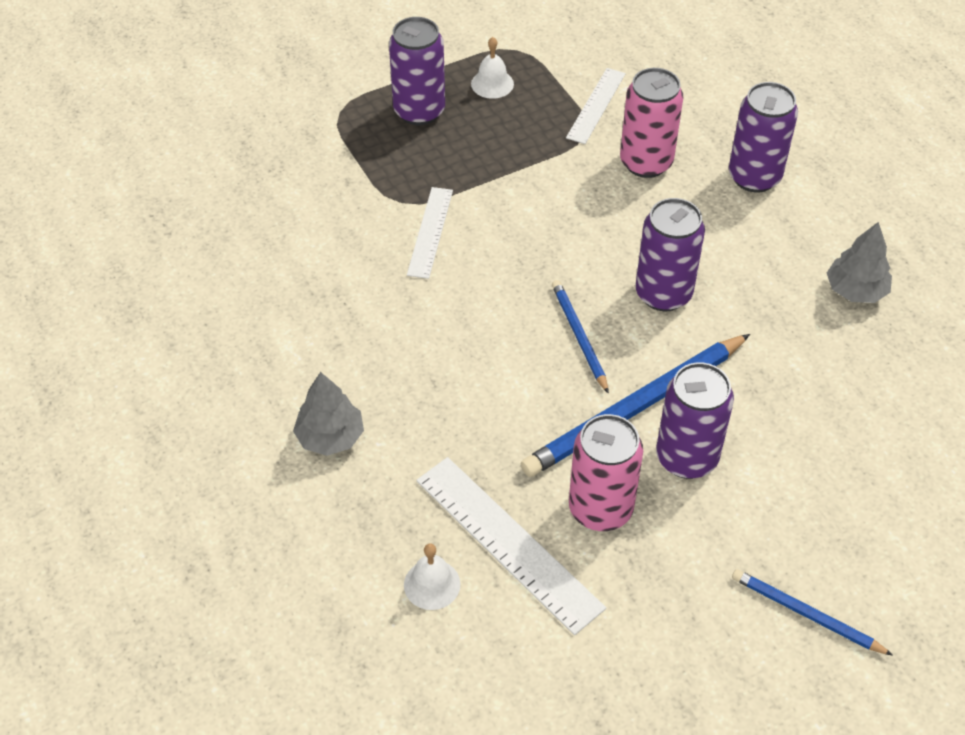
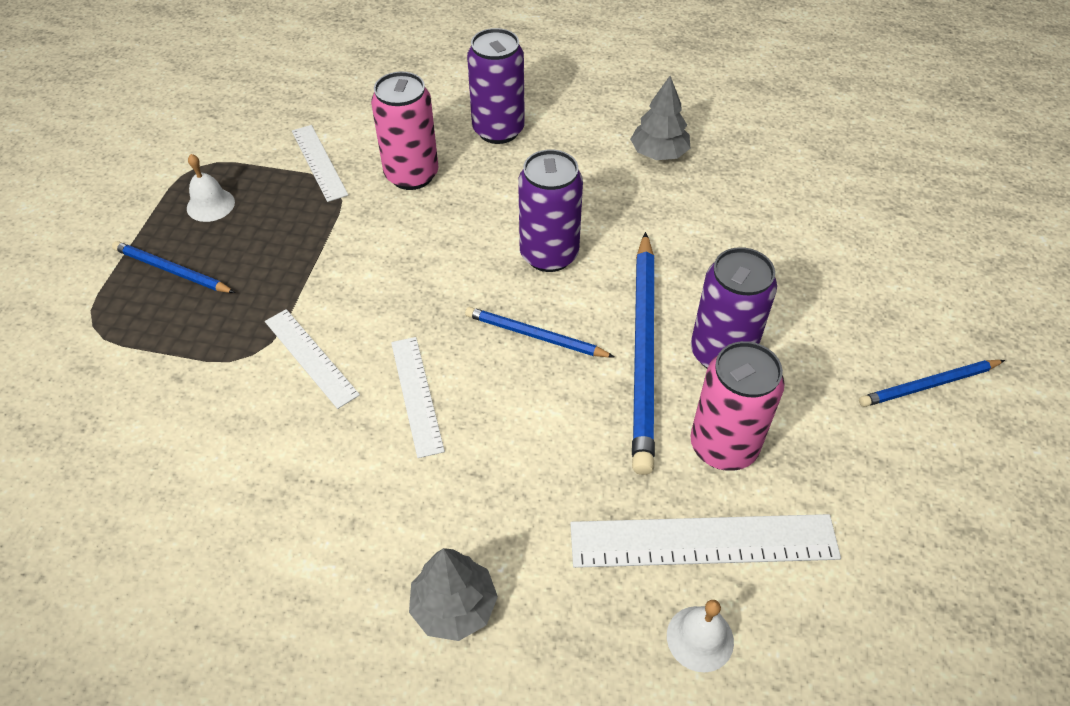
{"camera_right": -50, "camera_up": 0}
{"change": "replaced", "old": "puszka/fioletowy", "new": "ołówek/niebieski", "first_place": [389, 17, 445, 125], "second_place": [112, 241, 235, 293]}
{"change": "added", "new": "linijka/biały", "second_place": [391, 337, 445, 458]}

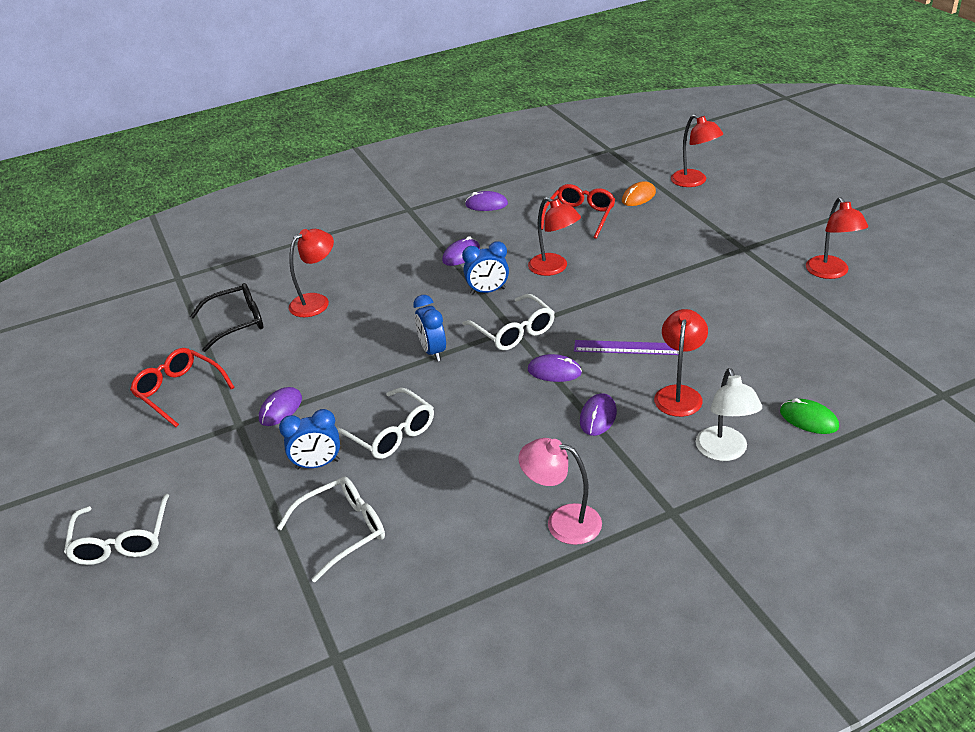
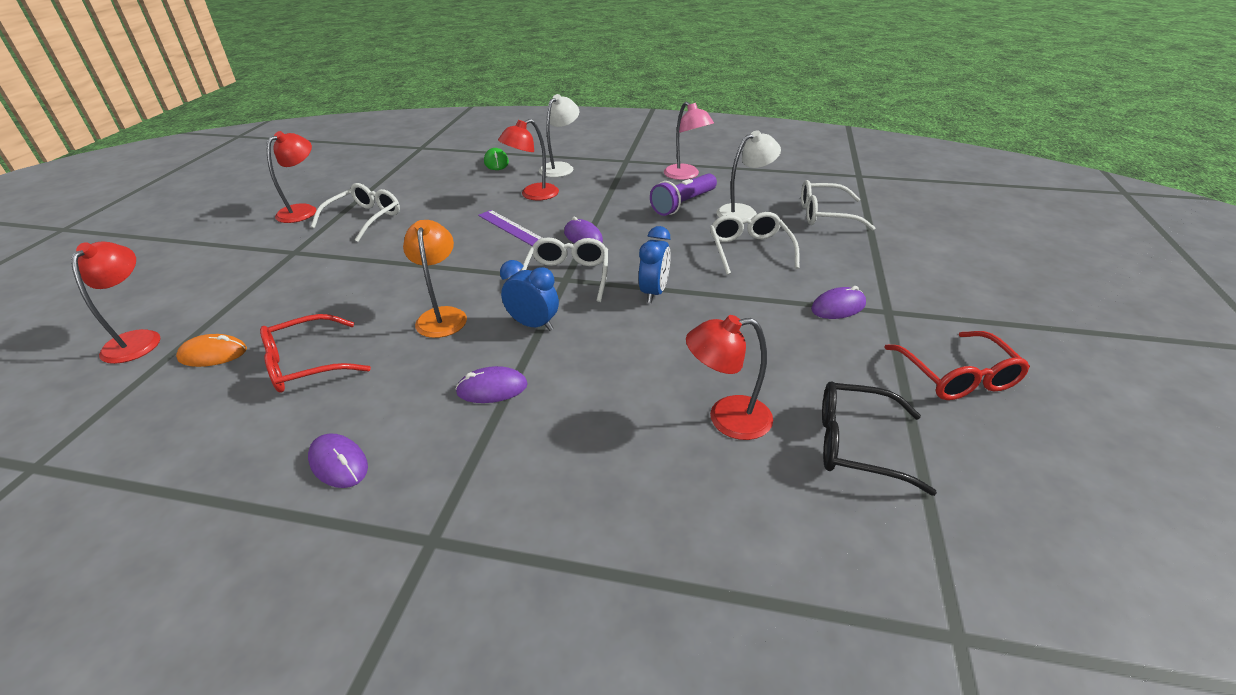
{"camera_right": -145, "camera_up": 0}
{"change": "moved", "old": "okulary/biały", "first_place": [64, 494, 169, 565], "second_place": [311, 183, 400, 242]}
{"change": "recoloured", "old": "lampka/czerwony", "new": "lampka/pomarańczowy", "first_place": [528, 197, 581, 276], "second_place": [403, 220, 467, 338]}
{"change": "added", "new": "latarka/fioletowy", "second_place": [650, 173, 717, 216]}
{"change": "added", "new": "lampka/biały", "second_place": [716, 130, 781, 220]}
{"change": "removed", "old": "budzik/niebieski", "first_place": [279, 409, 340, 470]}
{"change": "removed", "old": "myszka/fioletowy", "first_place": [580, 393, 617, 436]}

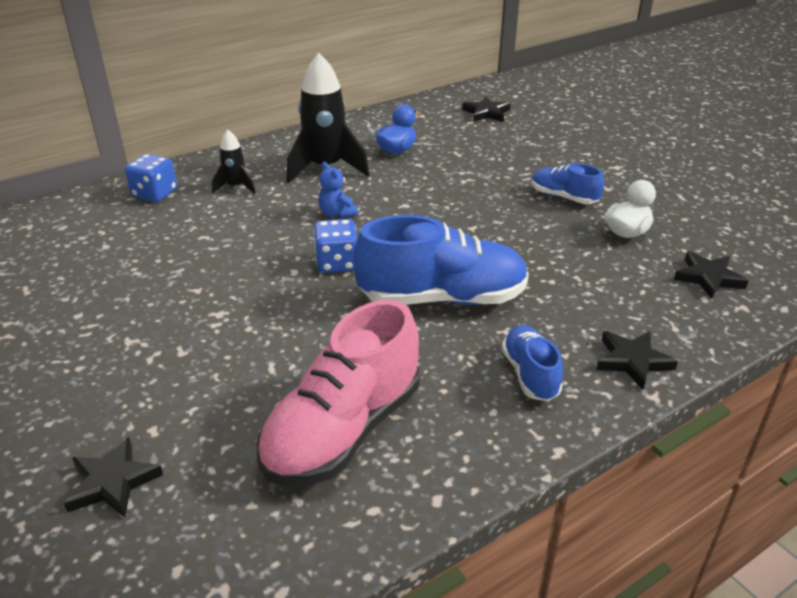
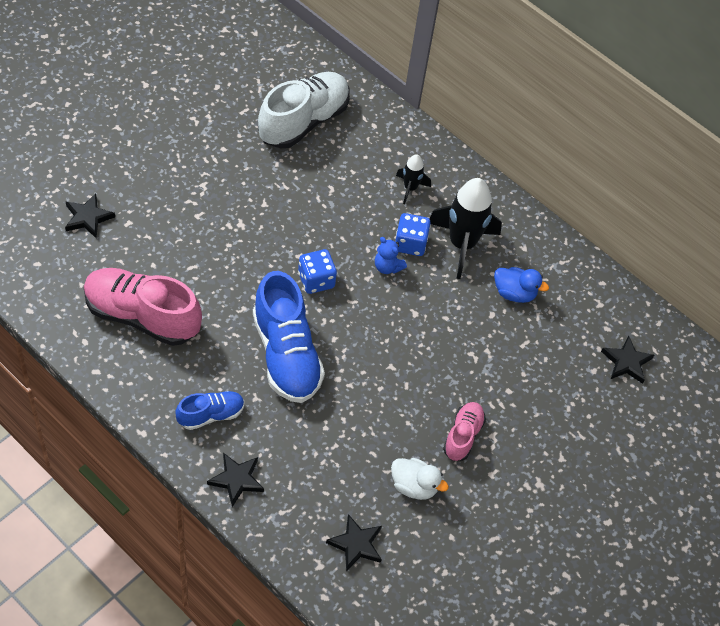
{"camera_right": 70, "camera_up": 20}
{"change": "added", "new": "but/biały", "second_place": [258, 72, 350, 148]}
{"change": "turned", "old": "miś/niebieski", "first_place": [318, 162, 358, 218], "second_place": [375, 237, 407, 274], "degrees": -90}
{"change": "moved", "old": "kostka do gry/niebieski", "first_place": [125, 154, 177, 202], "second_place": [395, 213, 431, 256]}
{"change": "recoloured", "old": "but/niebieski", "new": "but/różowy", "first_place": [531, 163, 604, 204], "second_place": [443, 402, 486, 461]}

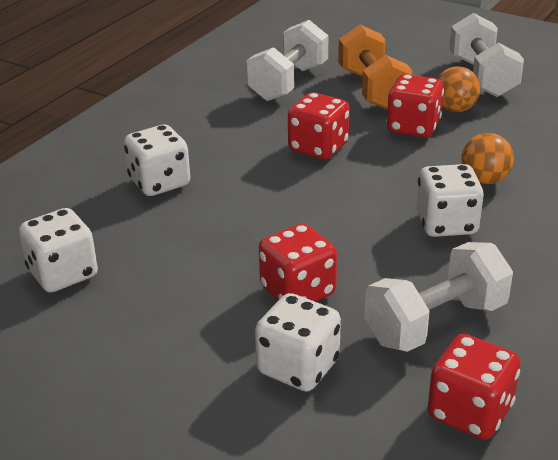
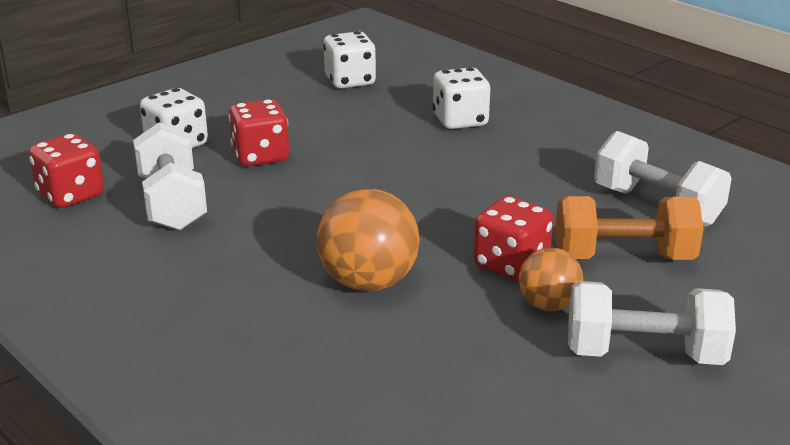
{"camera_right": 105, "camera_up": -5}
{"change": "resized", "old": "piłka/pomarańczowy", "first_place": [461, 133, 514, 184], "second_place": [317, 189, 420, 292], "factor": 1.64}
{"change": "removed", "old": "kostka do gry/czerwony", "first_place": [288, 92, 349, 159]}
{"change": "removed", "old": "kostka do gry/biały", "first_place": [416, 164, 484, 237]}

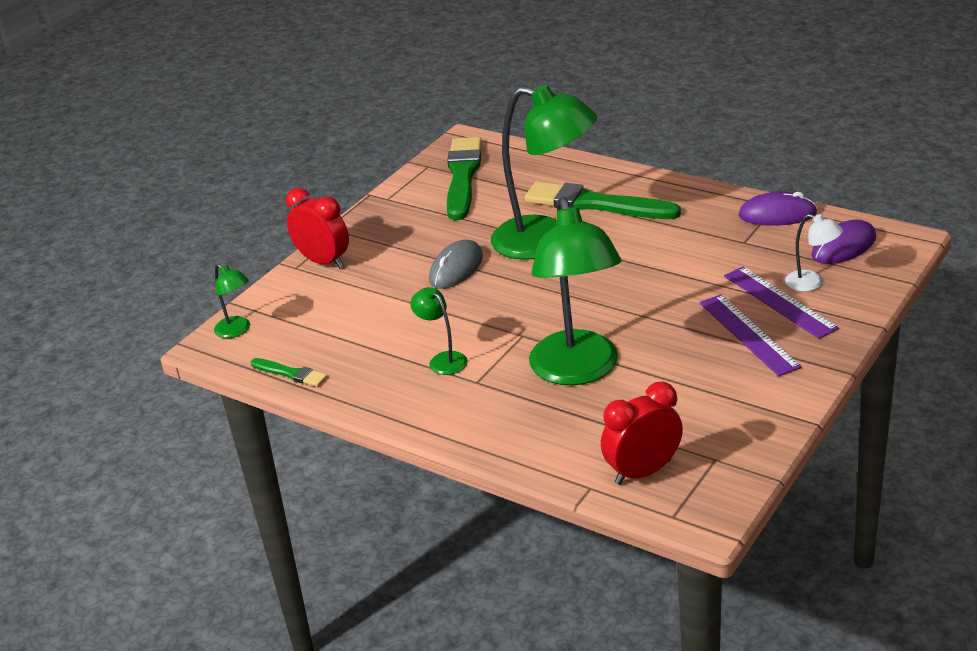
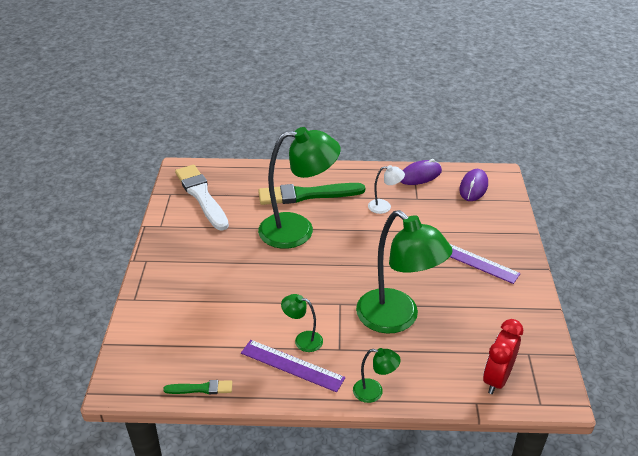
{"camera_right": -35, "camera_up": 5}
{"change": "recoloured", "old": "pędzel/zielony", "new": "pędzel/biały", "first_place": [447, 137, 482, 220], "second_place": [175, 165, 229, 231]}
{"change": "moved", "old": "linijka/fioletowy", "first_place": [724, 266, 839, 339], "second_place": [241, 340, 345, 392]}
{"change": "moved", "old": "lampka/zielony", "first_place": [214, 263, 250, 338], "second_place": [353, 348, 401, 403]}
{"change": "moved", "old": "lampka/biały", "first_place": [785, 214, 843, 292], "second_place": [368, 165, 405, 214]}
{"change": "removed", "old": "budzik/czerwony", "first_place": [286, 188, 349, 268]}
{"change": "removed", "old": "myszka/szary", "first_place": [429, 240, 483, 289]}

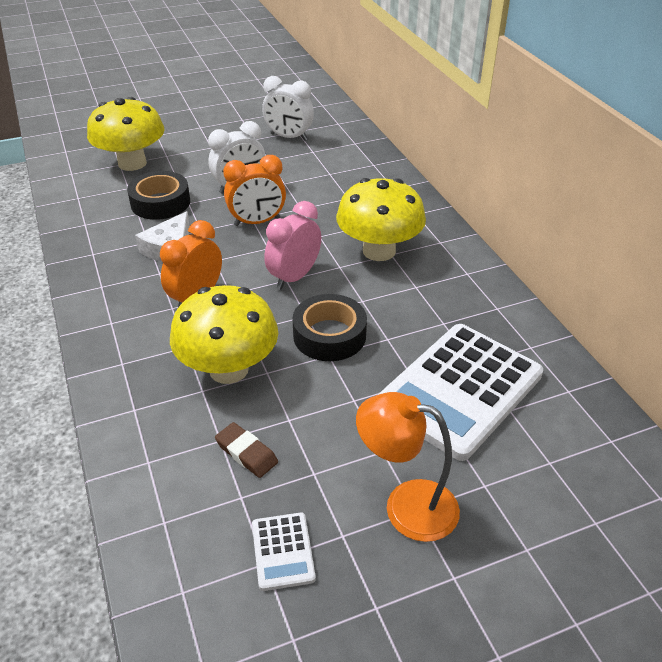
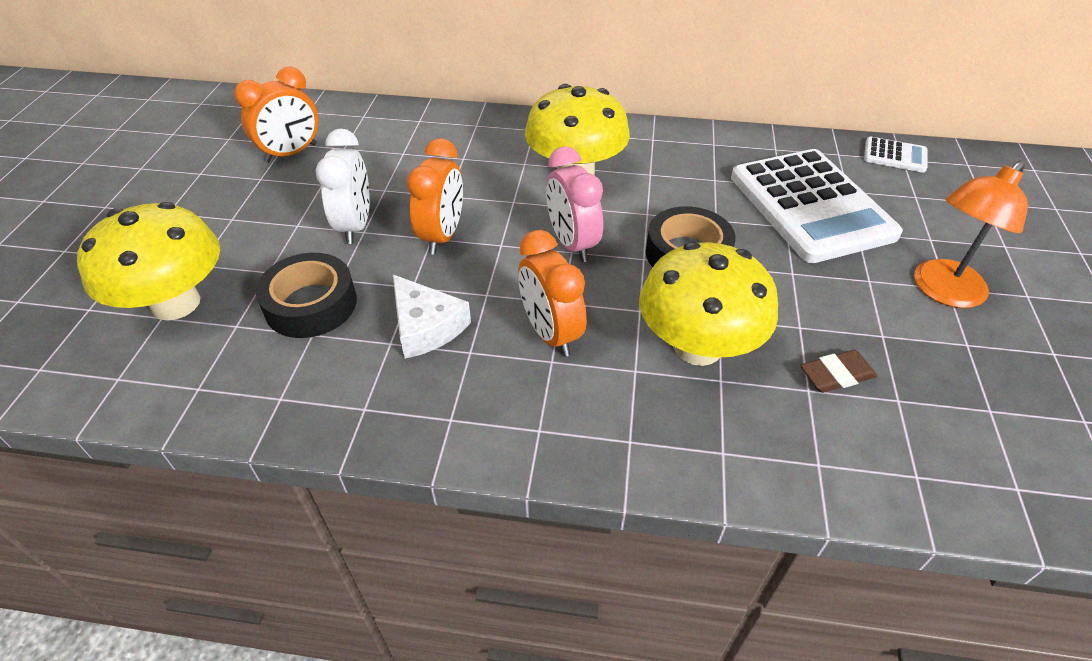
{"camera_right": -60, "camera_up": 5}
{"change": "recoloured", "old": "budzik/biały", "new": "budzik/pomarańczowy", "first_place": [262, 76, 314, 141], "second_place": [234, 67, 318, 163]}
{"change": "moved", "old": "kalkulator/biały", "first_place": [252, 513, 316, 591], "second_place": [864, 136, 928, 173]}

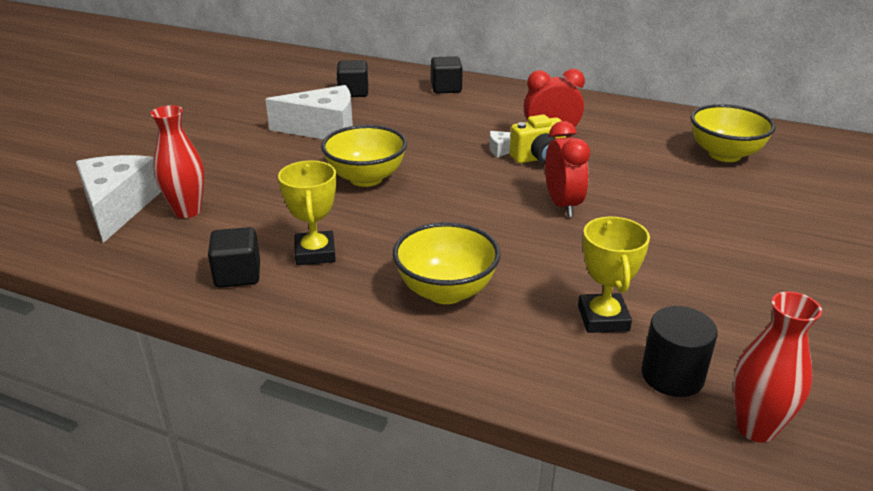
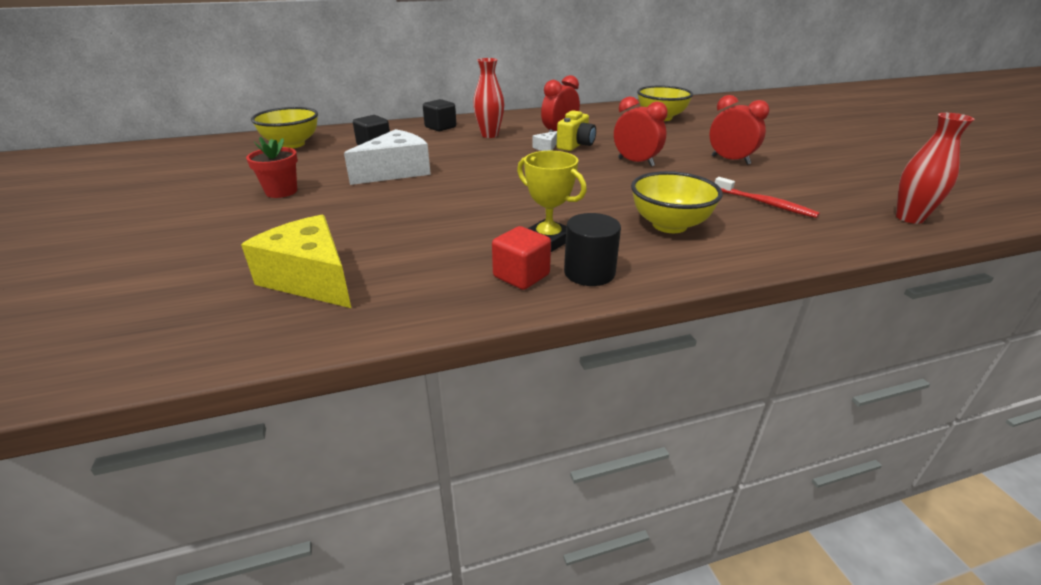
{"camera_right": -40, "camera_up": 0}
{"change": "recoloured", "old": "ser/biały", "new": "ser/żółty", "first_place": [76, 155, 161, 243], "second_place": [241, 215, 351, 308]}
{"change": "added", "new": "doniczka/czerwony", "second_place": [246, 137, 298, 198]}
{"change": "moved", "old": "miska/żółty", "first_place": [321, 125, 407, 187], "second_place": [251, 107, 318, 148]}
{"change": "moved", "old": "wazon/czerwony", "first_place": [150, 105, 205, 218], "second_place": [473, 58, 504, 138]}
{"change": "recoloured", "old": "sześcian/czarny", "new": "sześcian/czerwony", "first_place": [208, 227, 260, 288], "second_place": [492, 226, 551, 290]}
{"change": "moved", "old": "walec/czarny", "first_place": [641, 306, 718, 397], "second_place": [564, 213, 621, 286]}
{"change": "added", "new": "budzik/czerwony", "second_place": [710, 95, 770, 165]}
{"change": "replaced", "old": "puchar/żółty", "new": "szczoteczka do zębów/czerwony", "first_place": [578, 217, 650, 333], "second_place": [715, 177, 820, 218]}

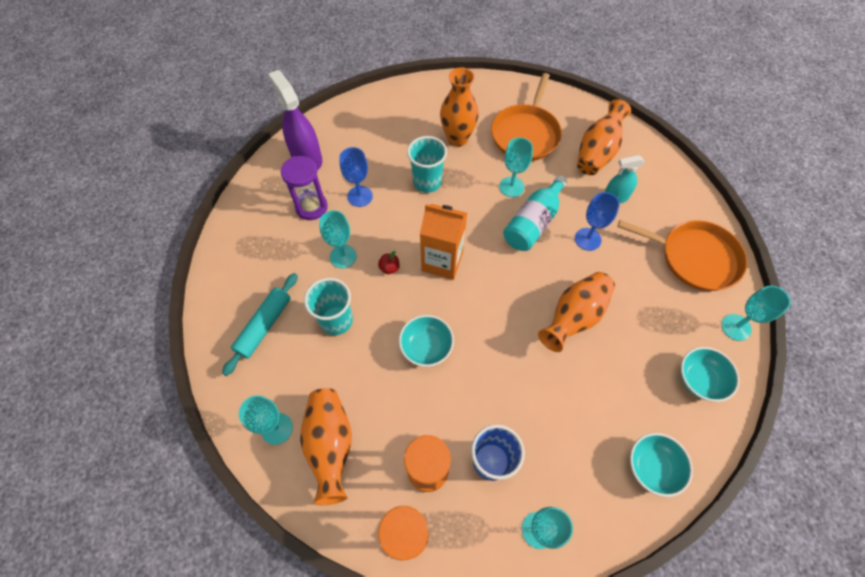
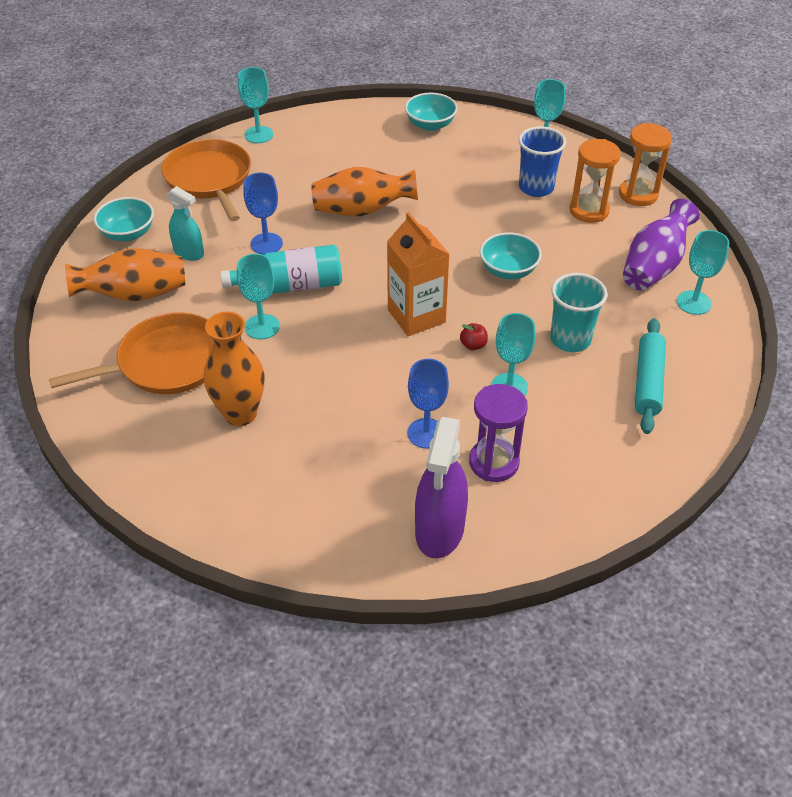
{"camera_right": -135, "camera_up": -15}
{"change": "moved", "old": "miska/turkusowy", "first_place": [681, 347, 740, 402], "second_place": [94, 197, 154, 241]}
{"change": "recoloured", "old": "wazon/pomarańczowy", "new": "wazon/fioletowy", "first_place": [300, 388, 352, 505], "second_place": [623, 199, 700, 291]}
{"change": "turned", "old": "wałek do ciasta/turkusowy", "first_place": [222, 273, 298, 376], "second_place": [635, 318, 666, 434], "degrees": -60}
{"change": "removed", "old": "szklanka/turkusowy", "first_place": [407, 136, 447, 193]}

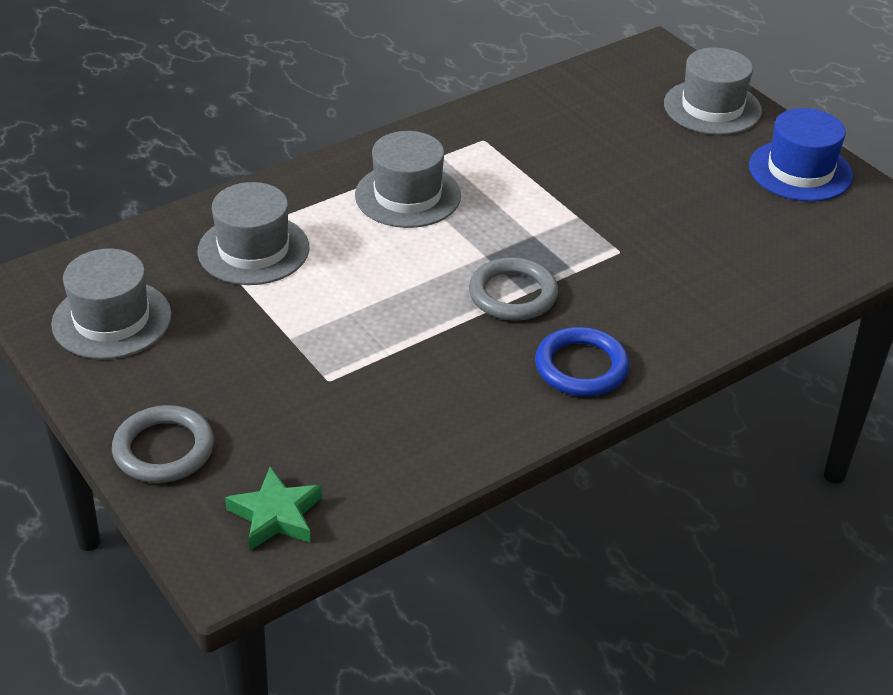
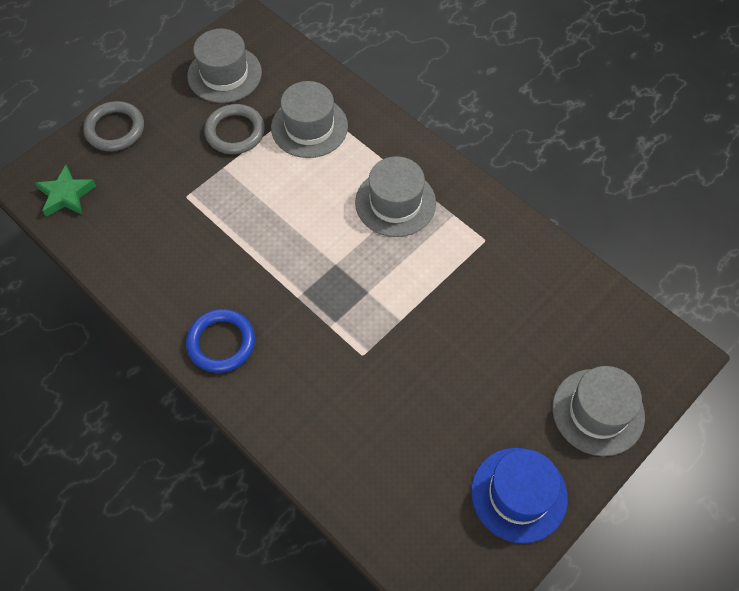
{"camera_right": 80, "camera_up": 20}
{"change": "moved", "old": "pierścień/szary", "first_place": [469, 257, 558, 321], "second_place": [204, 104, 265, 154]}

